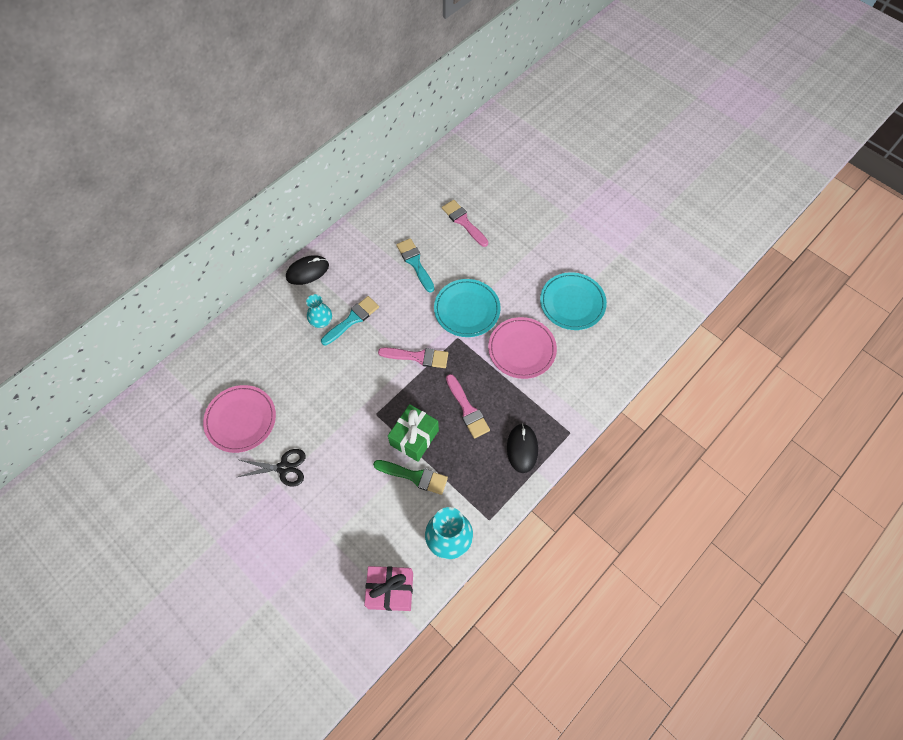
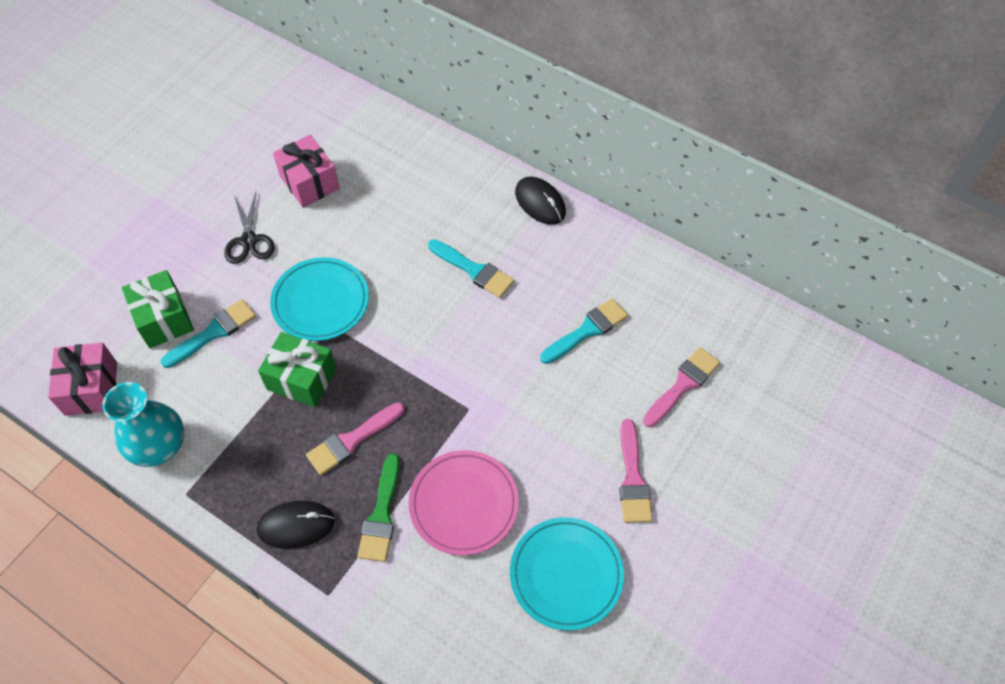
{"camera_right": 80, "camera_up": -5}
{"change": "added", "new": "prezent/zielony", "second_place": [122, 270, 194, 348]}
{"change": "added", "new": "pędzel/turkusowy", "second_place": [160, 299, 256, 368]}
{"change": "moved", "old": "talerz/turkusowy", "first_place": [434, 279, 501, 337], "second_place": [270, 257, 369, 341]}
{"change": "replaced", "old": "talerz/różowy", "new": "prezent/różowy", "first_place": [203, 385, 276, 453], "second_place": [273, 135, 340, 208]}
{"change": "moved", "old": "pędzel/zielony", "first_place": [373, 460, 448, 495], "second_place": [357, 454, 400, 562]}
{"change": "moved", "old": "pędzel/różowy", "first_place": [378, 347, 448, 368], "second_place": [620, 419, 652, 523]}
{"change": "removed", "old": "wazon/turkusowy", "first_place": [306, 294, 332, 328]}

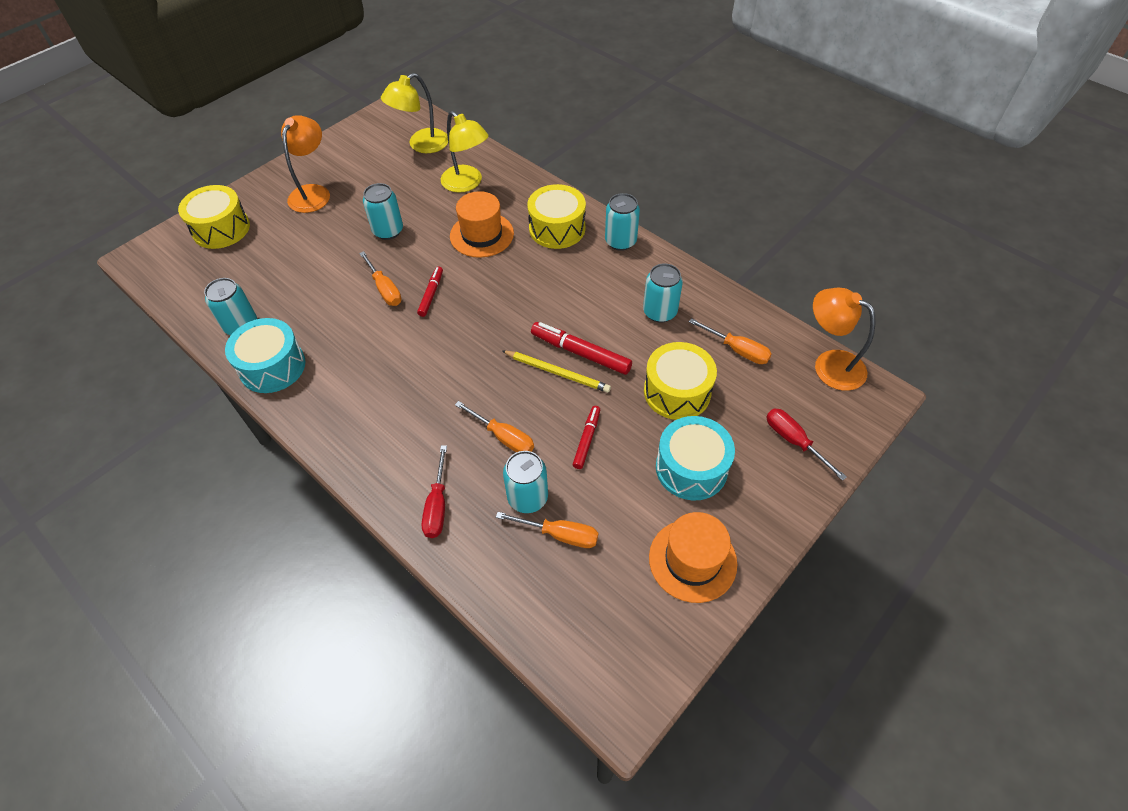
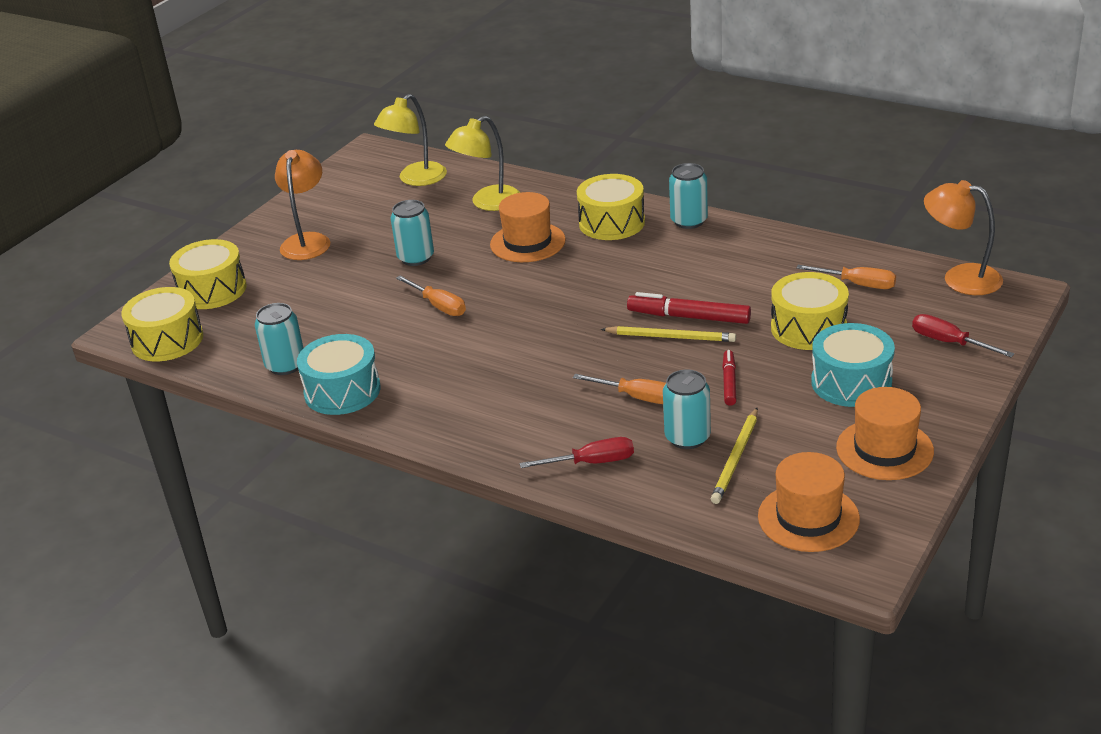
{"camera_right": -10, "camera_up": -20}
{"change": "added", "new": "bęben/żółty", "second_place": [121, 287, 203, 361]}
{"change": "turned", "old": "lampka/żółty", "first_place": [441, 111, 489, 193], "second_place": [445, 116, 520, 211], "degrees": 105}
{"change": "turned", "old": "śrubokręt/czerwony", "first_place": [422, 445, 447, 538], "second_place": [520, 437, 634, 468], "degrees": -90}
{"change": "replaced", "old": "śrubokręt/pomarańczowy", "new": "ołówek/żółty", "first_place": [496, 512, 598, 548], "second_place": [711, 408, 758, 504]}
{"change": "added", "new": "kapelusz/pomarańczowy", "second_place": [758, 452, 860, 552]}
{"change": "removed", "old": "flamaster/czerwony", "first_place": [417, 267, 443, 317]}
{"change": "removed", "old": "puszka/turkusowy", "first_place": [643, 263, 683, 323]}

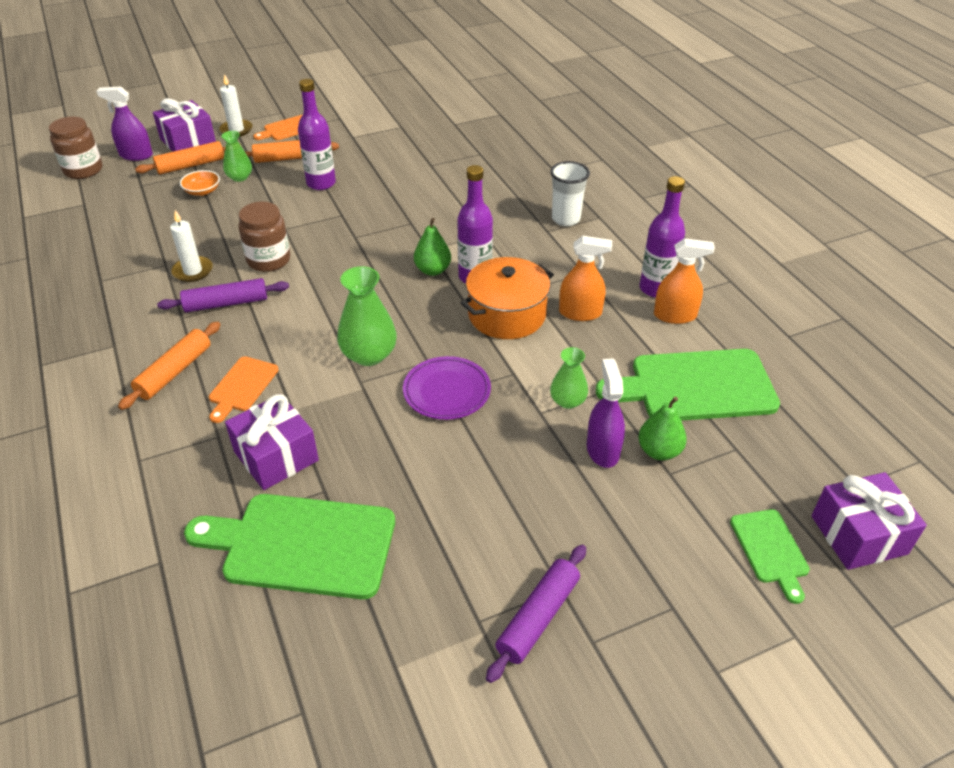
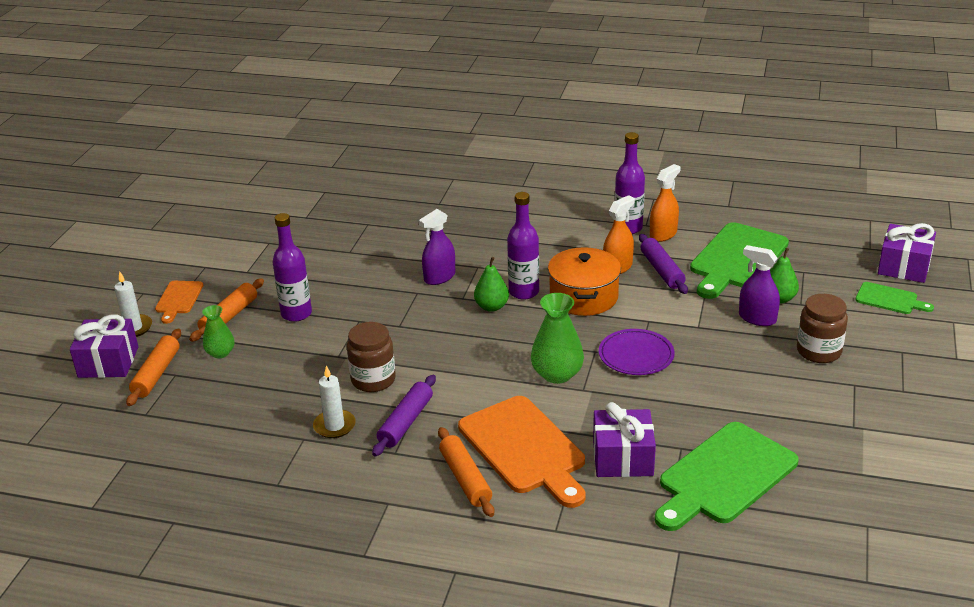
{"camera_right": -50, "camera_up": -10}
{"change": "moved", "old": "spryskiwacz/fioletowy", "first_place": [96, 87, 153, 161], "second_place": [419, 209, 455, 285]}
{"change": "resized", "old": "deska do krojenia/pomarańczowy", "first_place": [209, 356, 278, 423], "second_place": [458, 396, 586, 508], "factor": 1.96}
{"change": "moved", "old": "wałek do ciasta/fioletowy", "first_place": [486, 545, 586, 683], "second_place": [639, 234, 688, 294]}
{"change": "moved", "old": "słoik/brązowy", "first_place": [49, 116, 102, 179], "second_place": [797, 294, 848, 363]}
{"change": "removed", "old": "miska/pomarańczowy", "first_place": [180, 170, 220, 196]}
{"change": "removed", "old": "szklanka/biały", "first_place": [550, 161, 590, 226]}
{"change": "removed", "old": "wazon/zielony", "first_place": [550, 347, 588, 409]}

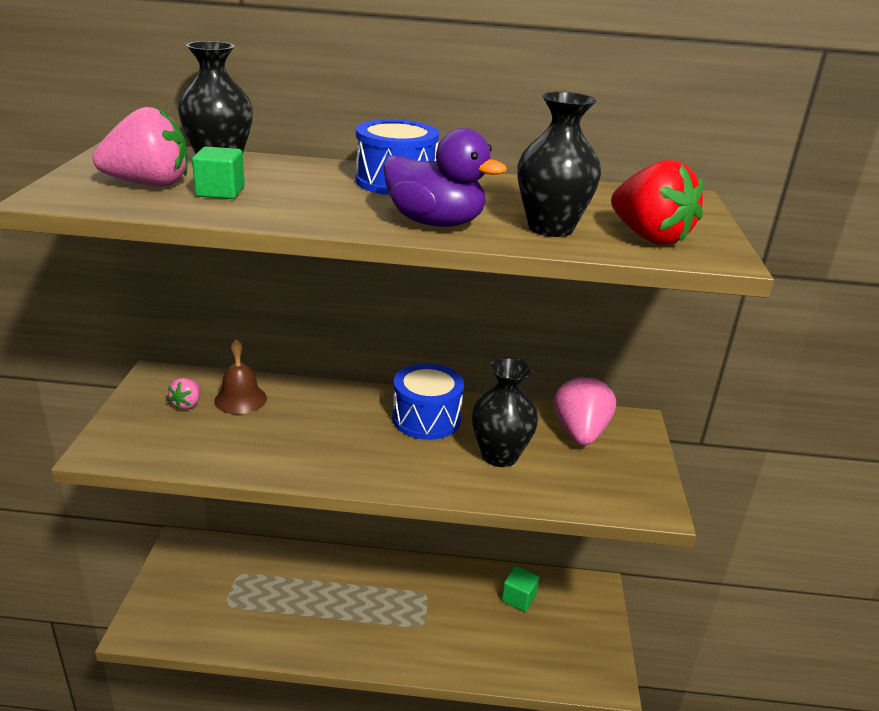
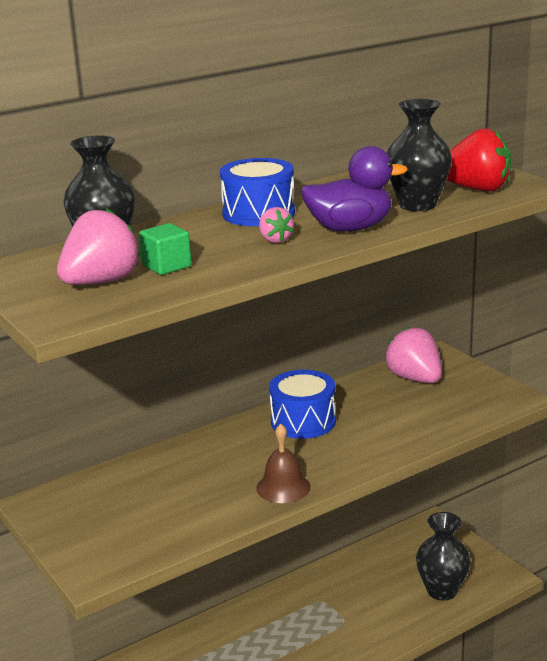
{"camera_right": -35, "camera_up": -5}
{"change": "moved", "old": "dzwonek/brązowy", "first_place": [214, 339, 267, 414], "second_place": [257, 424, 311, 503]}
{"change": "moved", "old": "truskawka/różowy", "first_place": [168, 378, 201, 410], "second_place": [259, 207, 294, 243]}
{"change": "moved", "old": "wazon/czarny", "first_place": [472, 357, 538, 467], "second_place": [416, 512, 471, 601]}
{"change": "removed", "old": "sześcian/zielony", "first_place": [502, 566, 539, 612]}

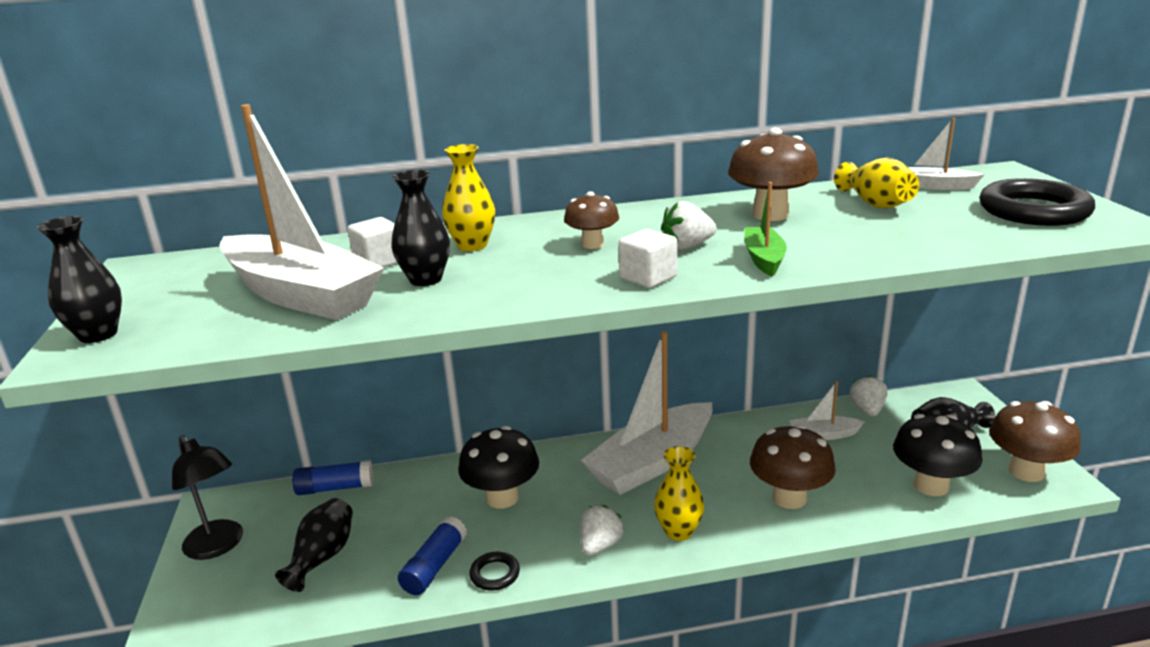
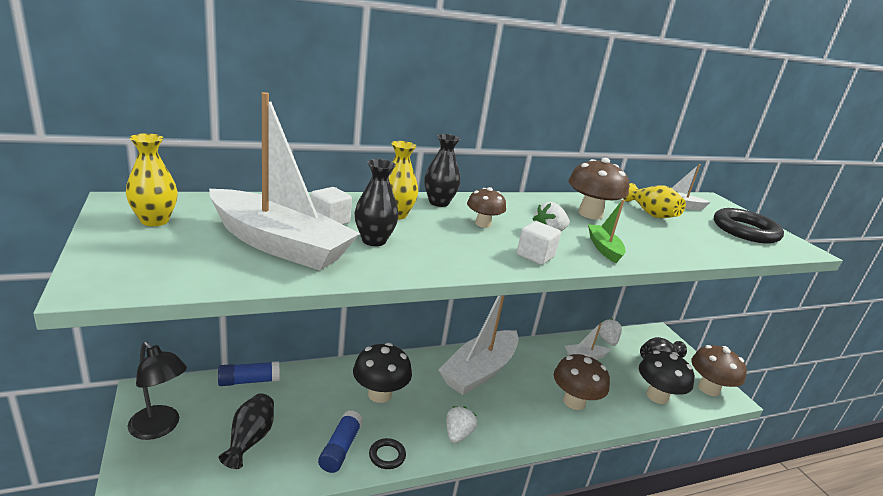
{"camera_right": -15, "camera_up": 0}
{"change": "moved", "old": "wazon/żółty", "first_place": [654, 446, 704, 541], "second_place": [126, 133, 178, 226]}
{"change": "moved", "old": "wazon/czarny", "first_place": [37, 216, 122, 343], "second_place": [424, 134, 460, 207]}

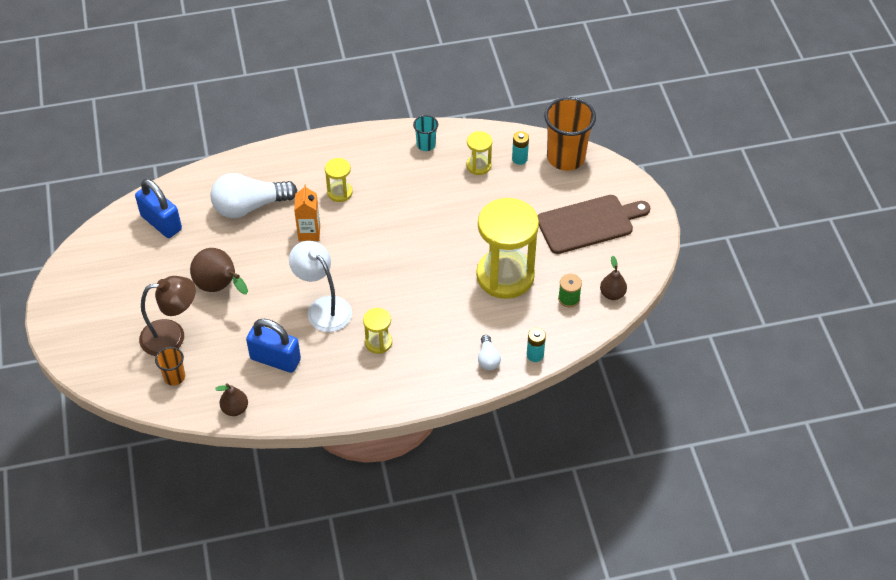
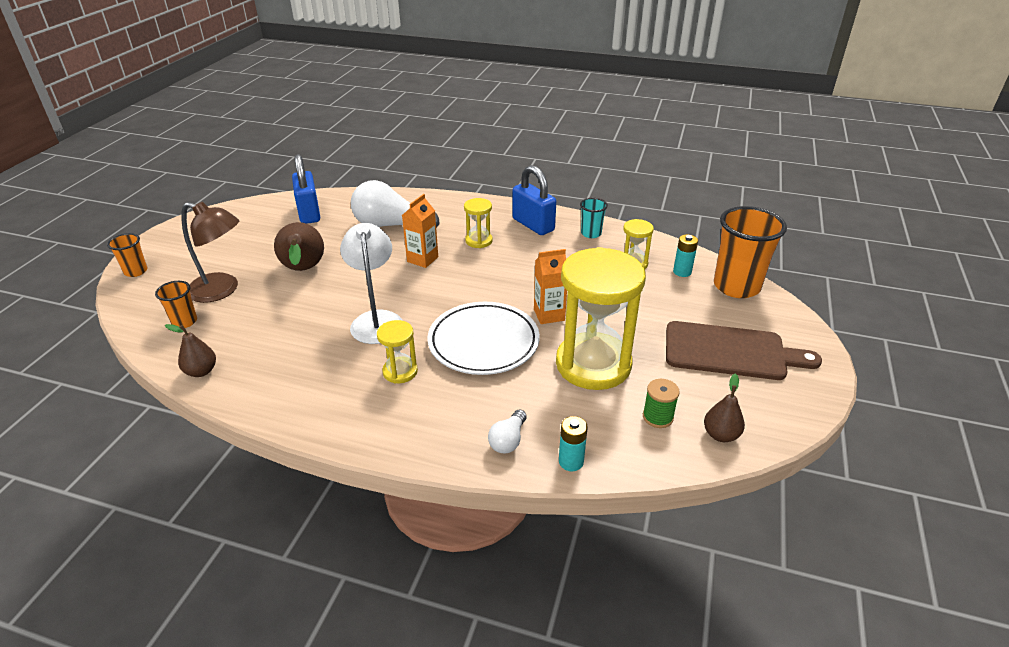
{"camera_right": 30, "camera_up": -15}
{"change": "added", "new": "szklanka/pomarańczowy", "second_place": [107, 233, 147, 277]}
{"change": "added", "new": "talerz/biały", "second_place": [428, 302, 540, 375]}
{"change": "moved", "old": "kłódka/niebieski", "first_place": [246, 319, 301, 373], "second_place": [512, 165, 556, 235]}
{"change": "added", "new": "karton mleka/pomarańczowy", "second_place": [534, 249, 567, 324]}

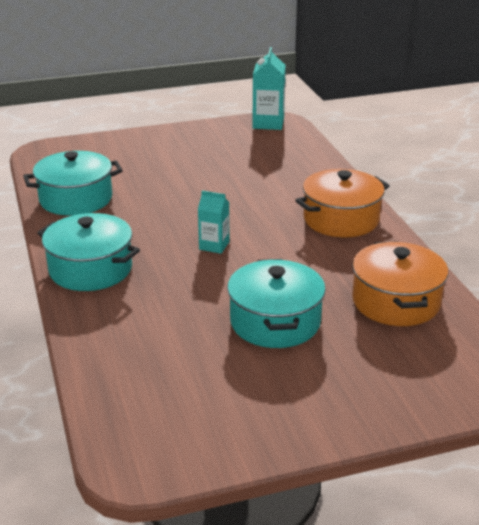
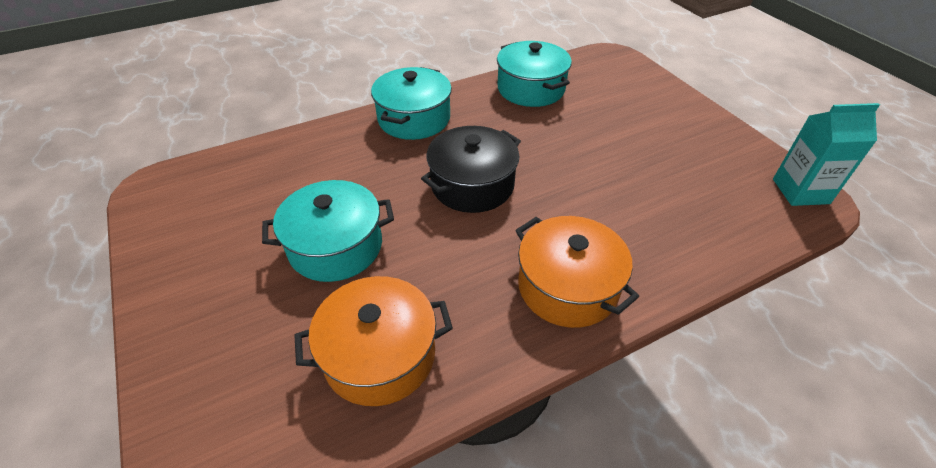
{"camera_right": 80, "camera_up": 15}
{"change": "replaced", "old": "karton mleka/turkusowy", "new": "garnek/czarny", "first_place": [198, 190, 229, 254], "second_place": [421, 126, 521, 213]}

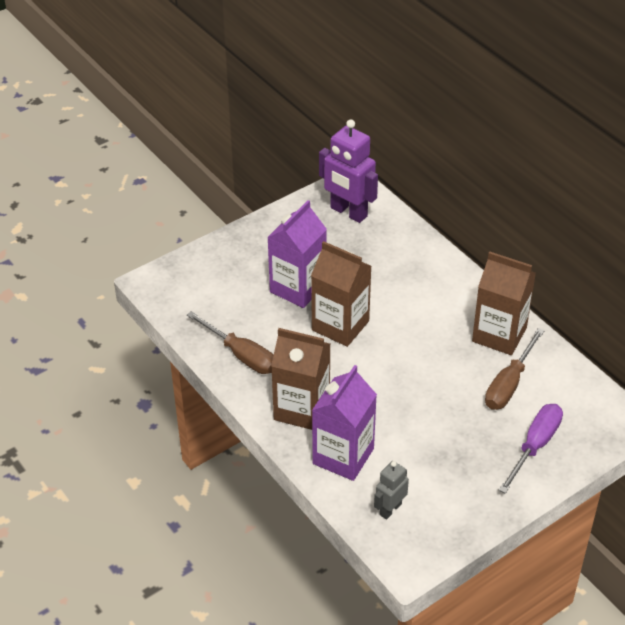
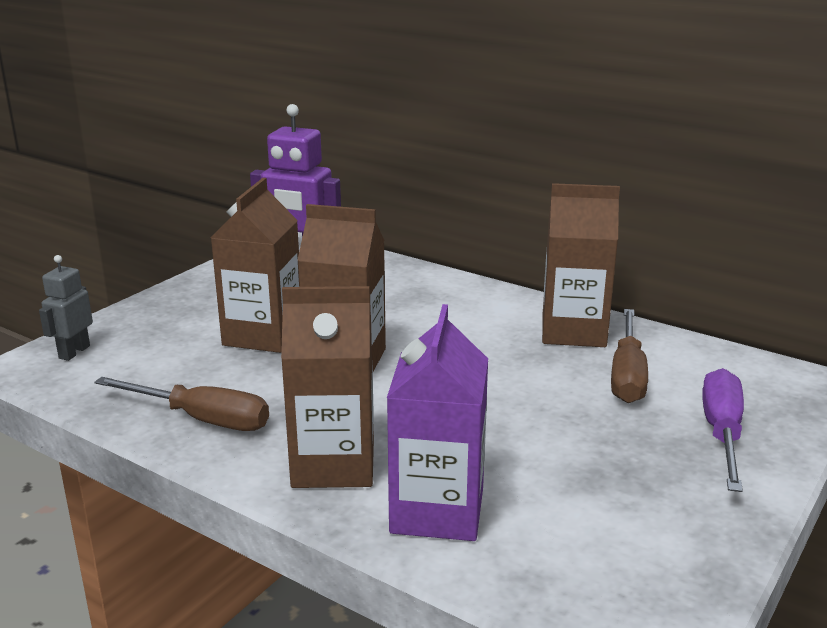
{"camera_right": -20, "camera_up": -20}
{"change": "moved", "old": "robot/szary", "first_place": [374, 461, 409, 520], "second_place": [39, 255, 93, 361]}
{"change": "recoloured", "old": "karton mleka/fioletowy", "new": "karton mleka/brązowy", "first_place": [267, 200, 327, 308], "second_place": [211, 178, 300, 353]}

